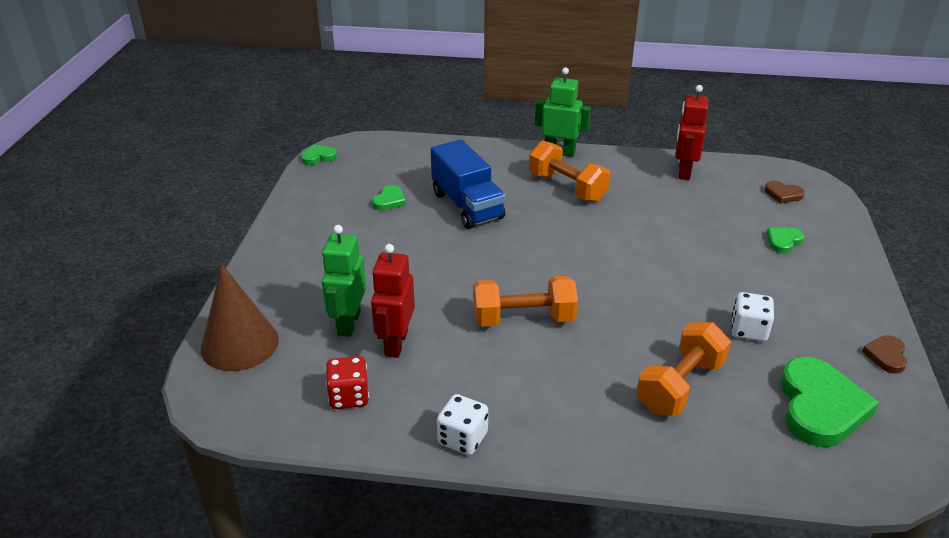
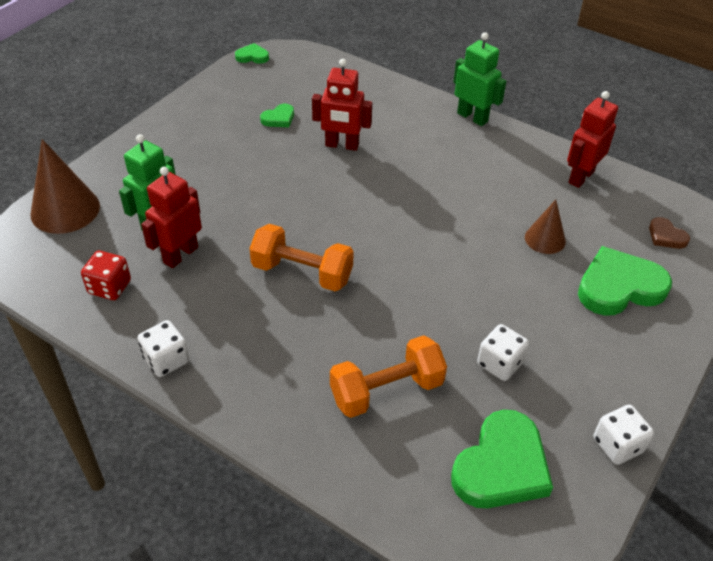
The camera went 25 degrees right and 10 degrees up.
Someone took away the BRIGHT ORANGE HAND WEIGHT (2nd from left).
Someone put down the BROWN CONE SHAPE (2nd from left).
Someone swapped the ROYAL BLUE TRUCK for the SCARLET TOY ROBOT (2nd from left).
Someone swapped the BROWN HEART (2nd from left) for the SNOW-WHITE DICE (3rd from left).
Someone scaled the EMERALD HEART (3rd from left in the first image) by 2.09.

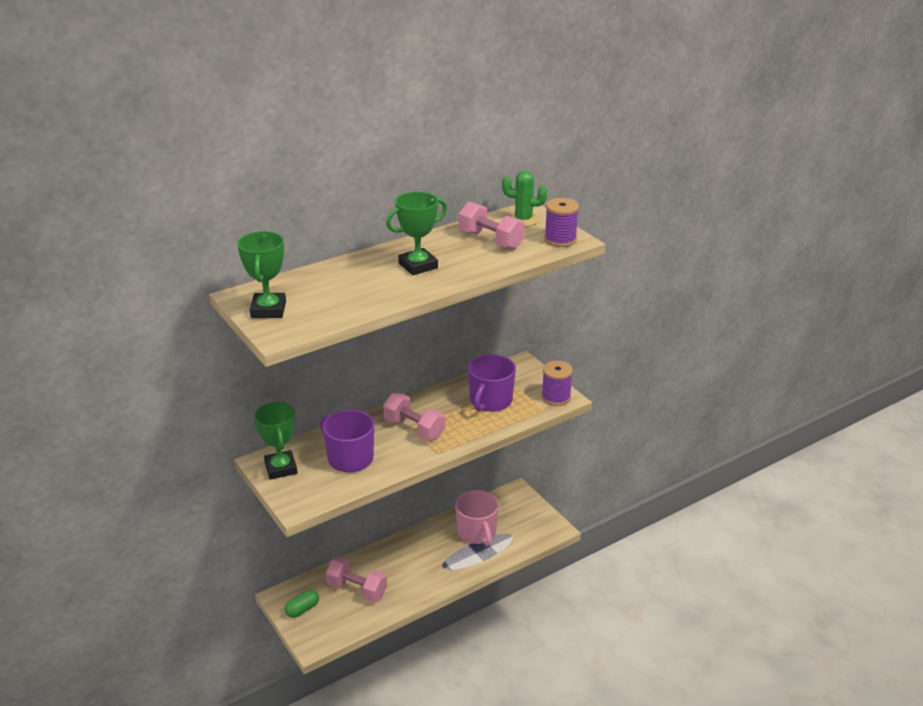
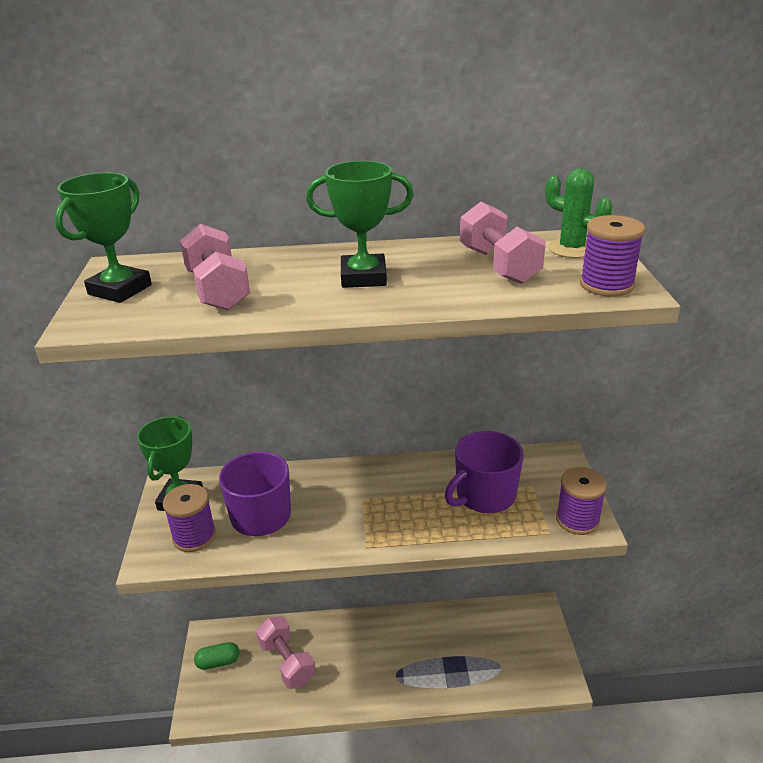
The camera went 30 degrees right and 0 degrees up.
Someone took away the ROSE-PINK MUG.
Someone put down the PURPLE REEL OF THREAD (1st from left).
Someone carried the ROSE-PINK HAND WEIGHT (2nd from left in the first image).

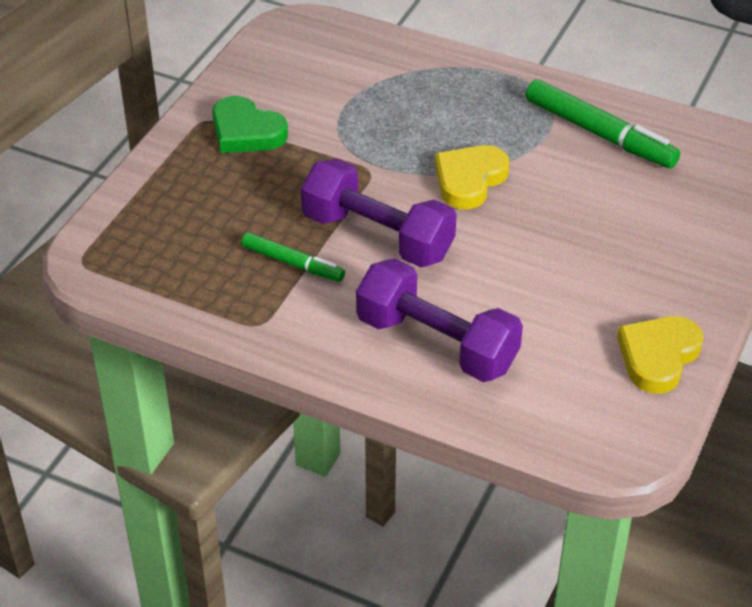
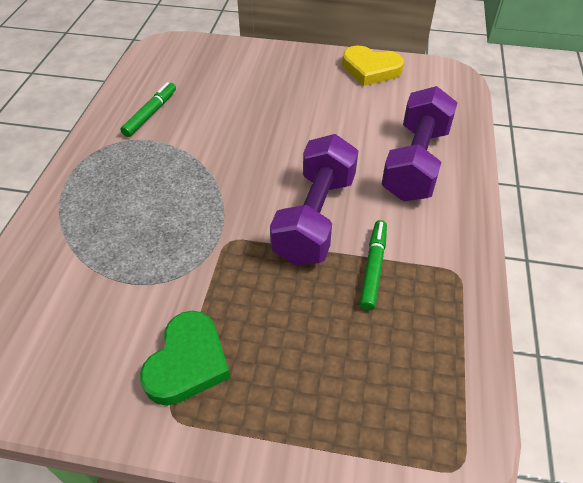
The camera went 105 degrees left and 5 degrees up.
Someone took away the YELLOW HEART (1st from left).
Someone scaled the EMERALD MARKER (2nd from left in the first image) by 0.60.

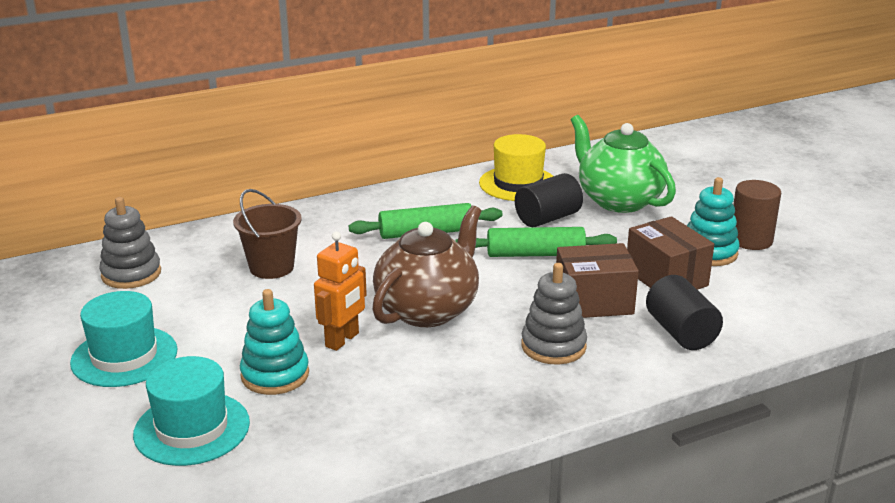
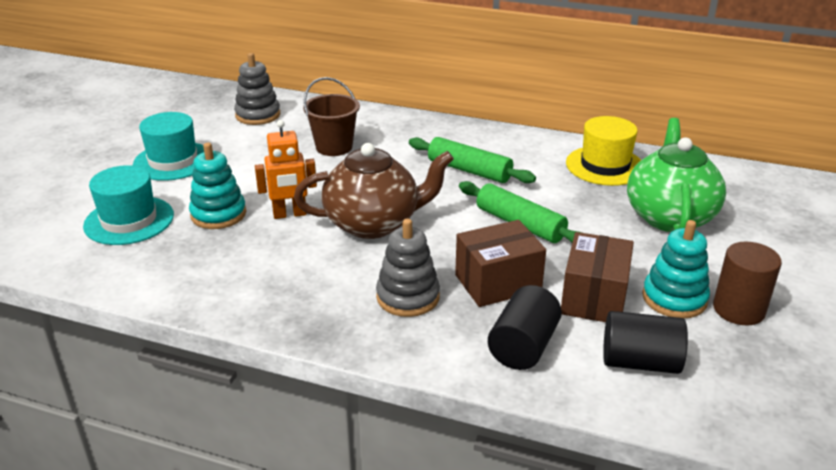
The camera went 45 degrees right and 5 degrees up.
Someone carried the EBONY CYLINDER (1st from left in the first image).
Someone rotated the BROWN PARCEL (1st from left) by 60 degrees counterclockwise.

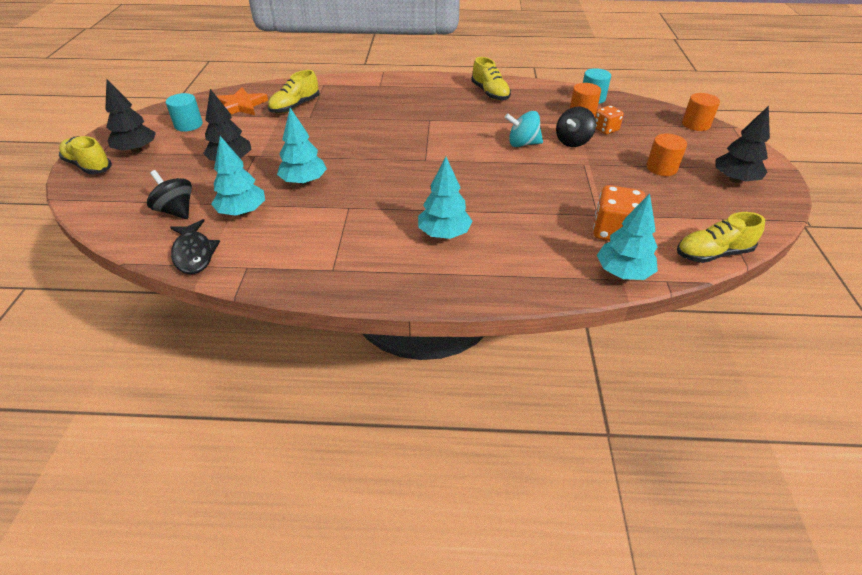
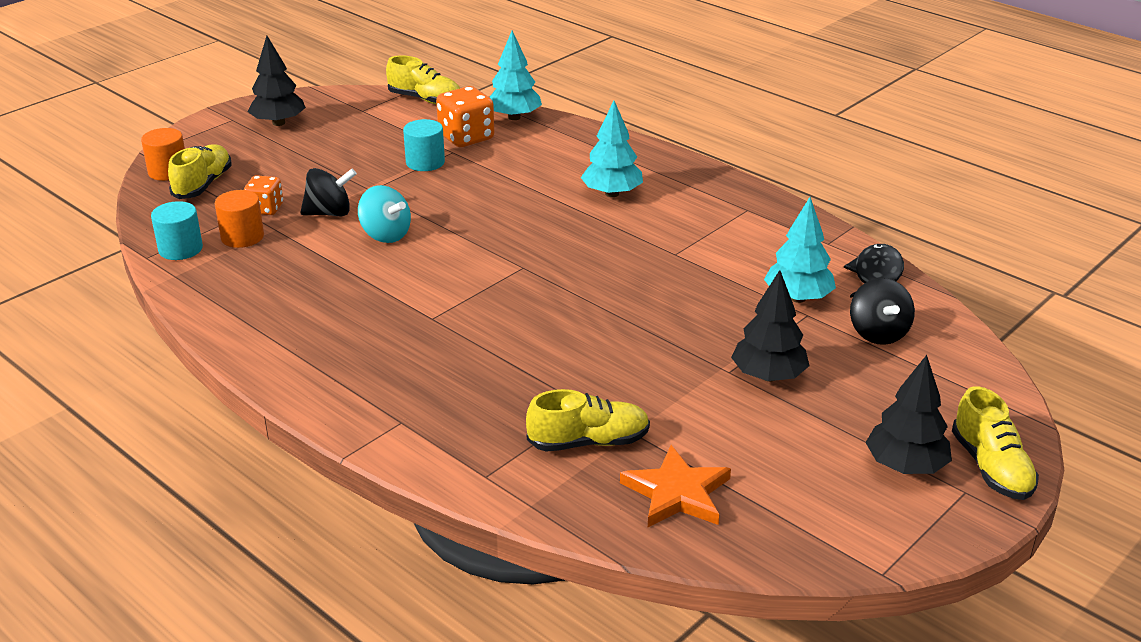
The camera went 140 degrees left and 10 degrees down.
Someone took away the TEAL TOY TREE (2nd from left).
Someone took away the BRIGHT ORANGE CYLINDER (2nd from left).
Someone carried the TEAL CYLINDER (1st from left in the first image).
Someone carried the YELLOW SNEAKER (3rd from left in the first image).

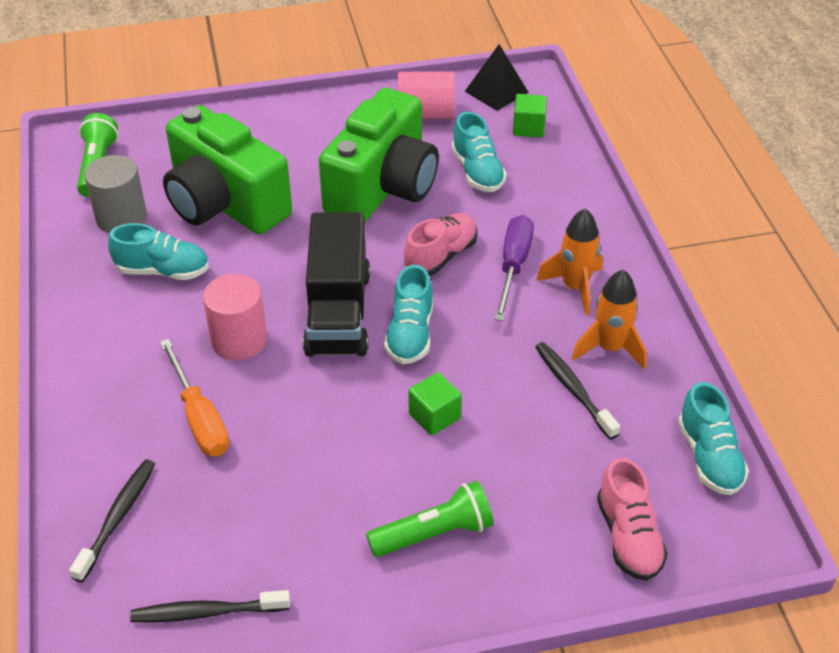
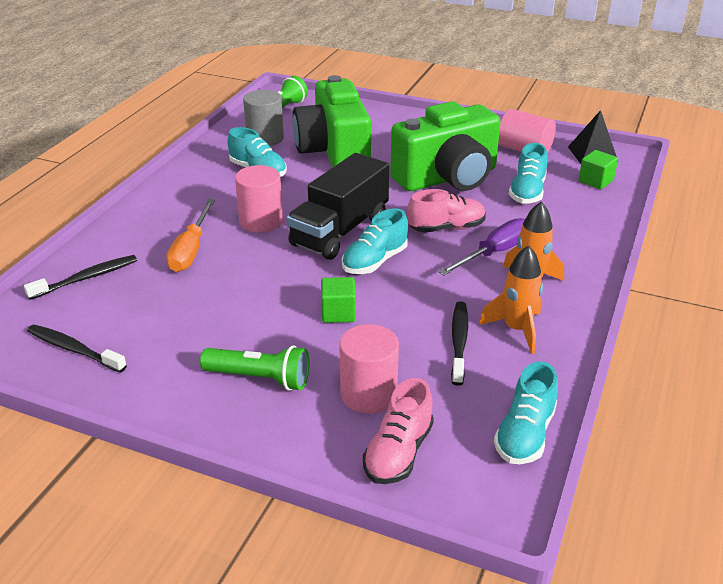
The camera went 35 degrees right and 10 degrees down.
Someone put down the ROSE-PINK CYLINDER (2nd from left).

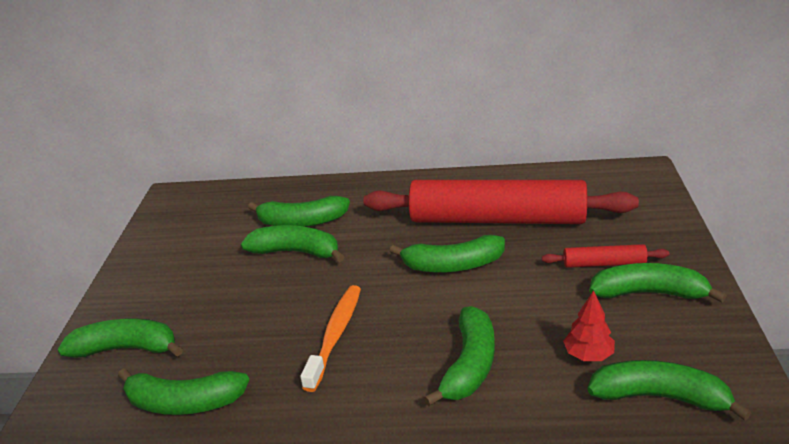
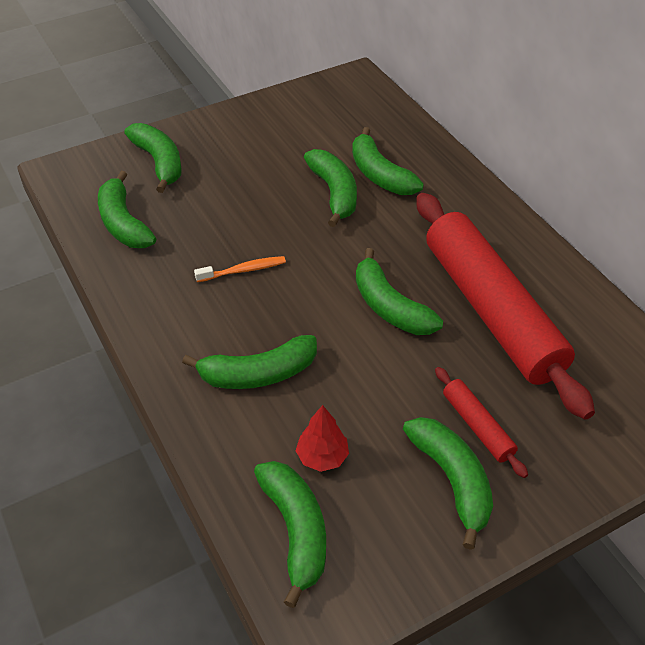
The camera went 55 degrees right and 15 degrees up.
Someone scaled the BRIGHT ORANGE TOOTH BRUSH by 0.65.

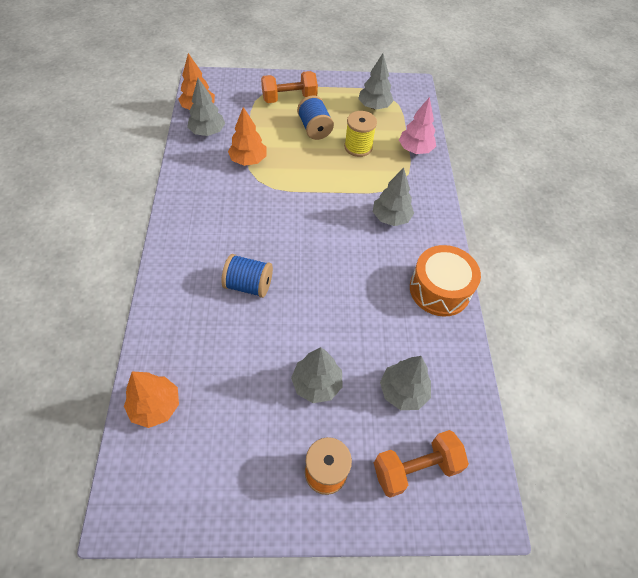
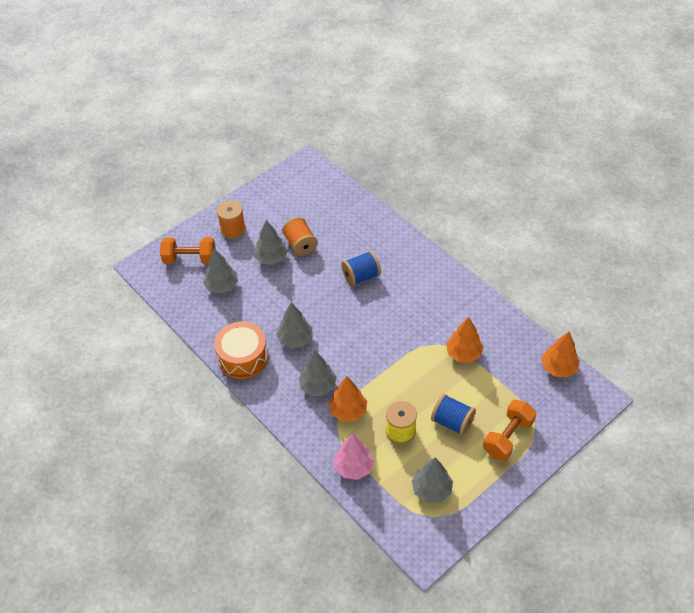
The camera went 145 degrees right and 5 degrees down.
Someone put down the BRIGHT ORANGE REEL OF THREAD (2nd from left).
Someone carried the BRIGHT ORANGE TOY TREE (1st from left).
Someone carried the ASH-GREY TOY TREE (1st from left in the first image).
Someone rotated the BRIGHT ORANGE HAND WEIGHT (2nd from left in the first image) by 60 degrees clockwise.

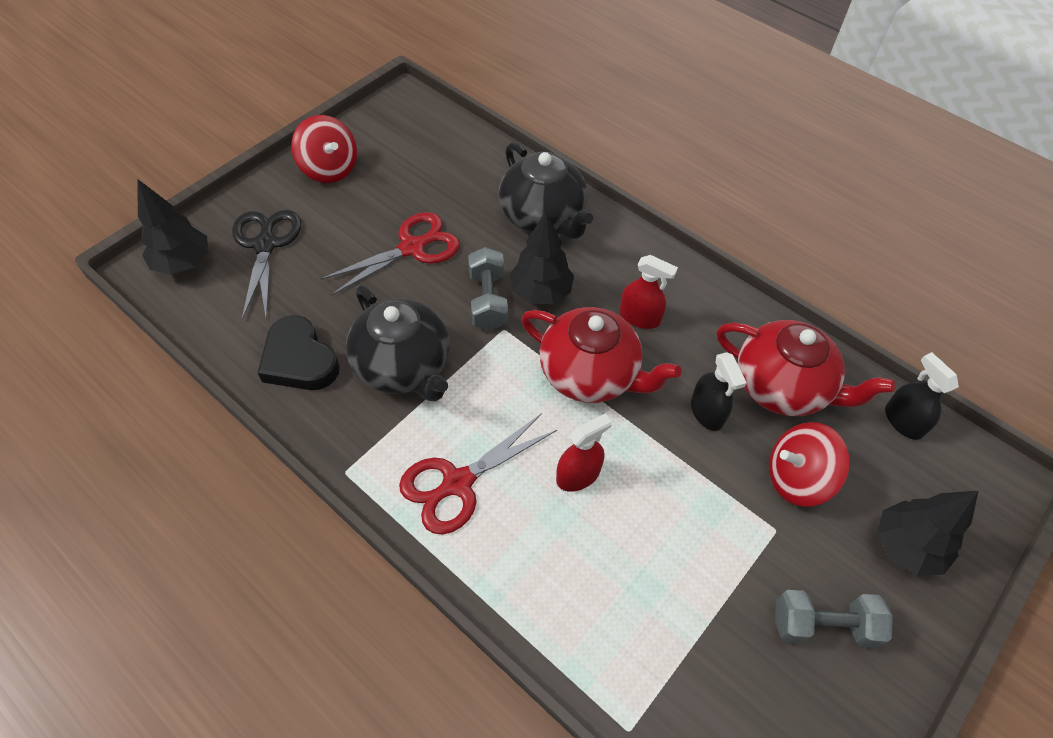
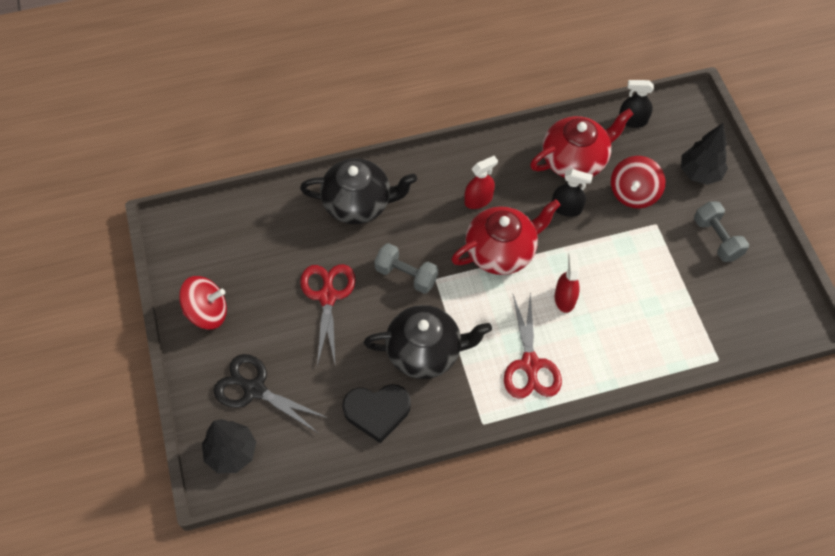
The camera went 55 degrees left and 5 degrees up.
Someone took away the EBONY TOY TREE (2nd from left).
Someone rotated the ASH-GREY HAND WEIGHT (2nd from left) by 60 degrees counterclockwise.

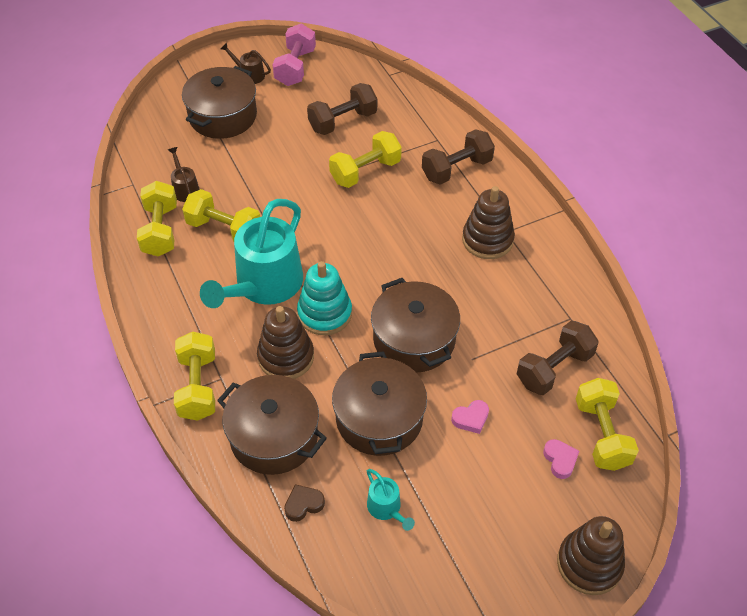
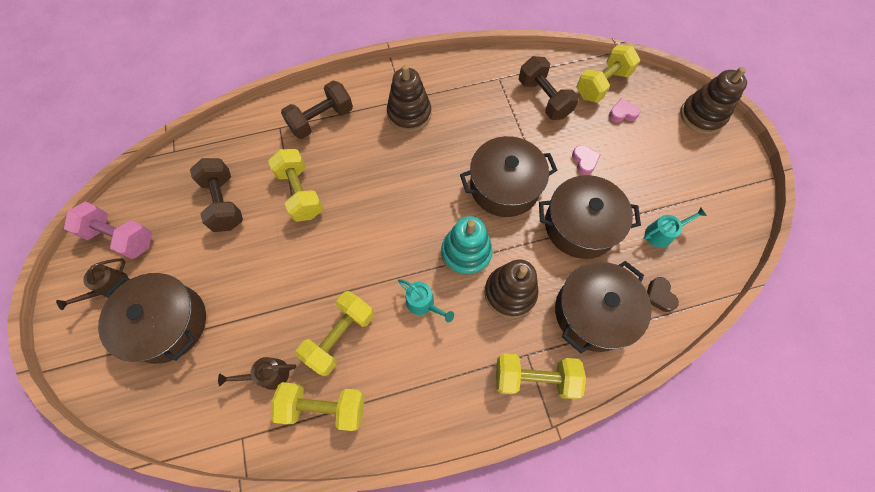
The camera went 80 degrees left and 15 degrees up.
Someone rotated the BROWN HAND WEIGHT (2nd from left) by 75 degrees clockwise.
Someone rotated the YELLOW HAND WEIGHT (5th from left) by 45 degrees counterclockwise.
Someone scaled the TEAL SPRINKLING CAN (1st from left) by 0.43.

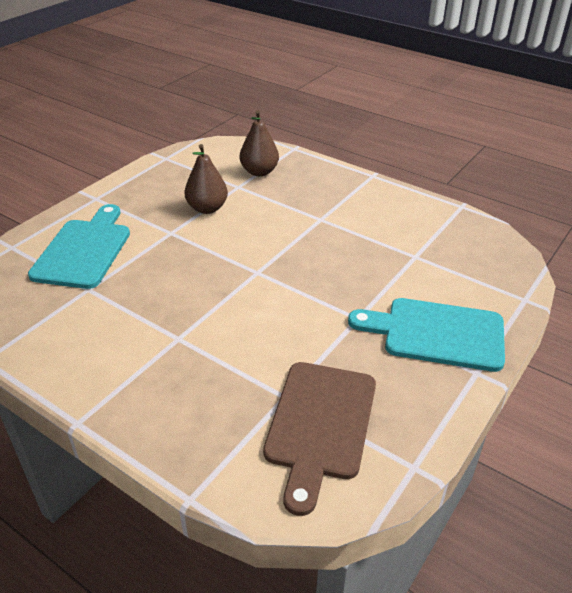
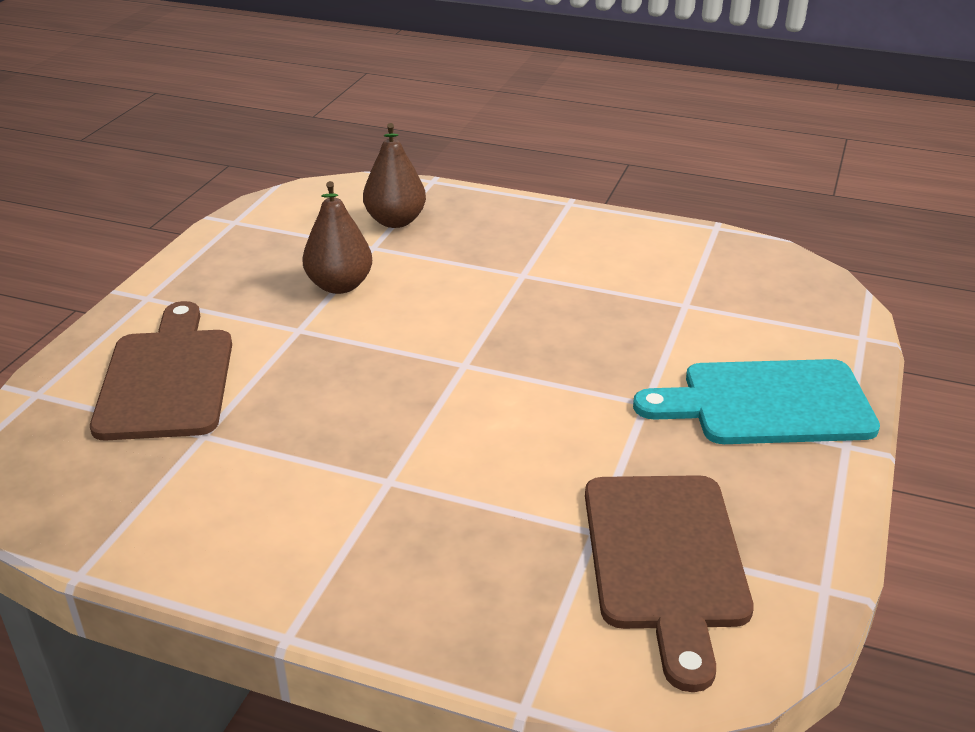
The camera went 15 degrees left and 5 degrees down.
Someone repainted the TEAL CHOPPING BOARD (1st from left), which became the BROWN CHOPPING BOARD (1st from left).

